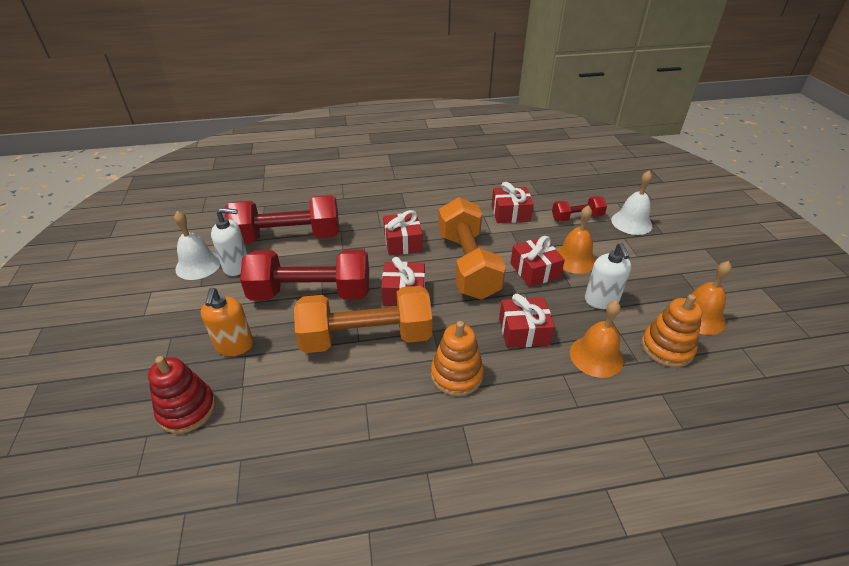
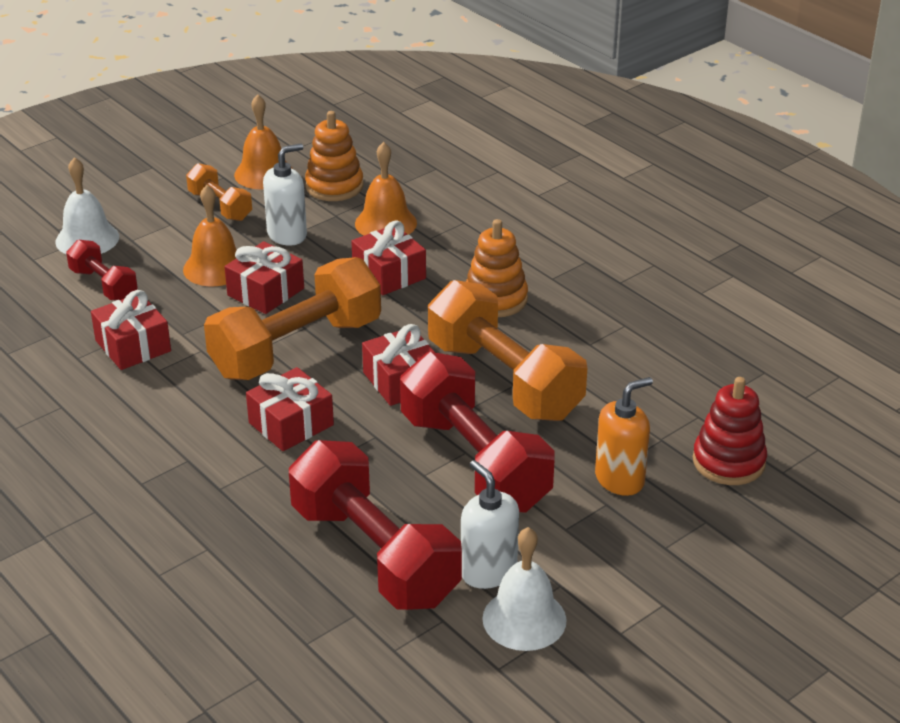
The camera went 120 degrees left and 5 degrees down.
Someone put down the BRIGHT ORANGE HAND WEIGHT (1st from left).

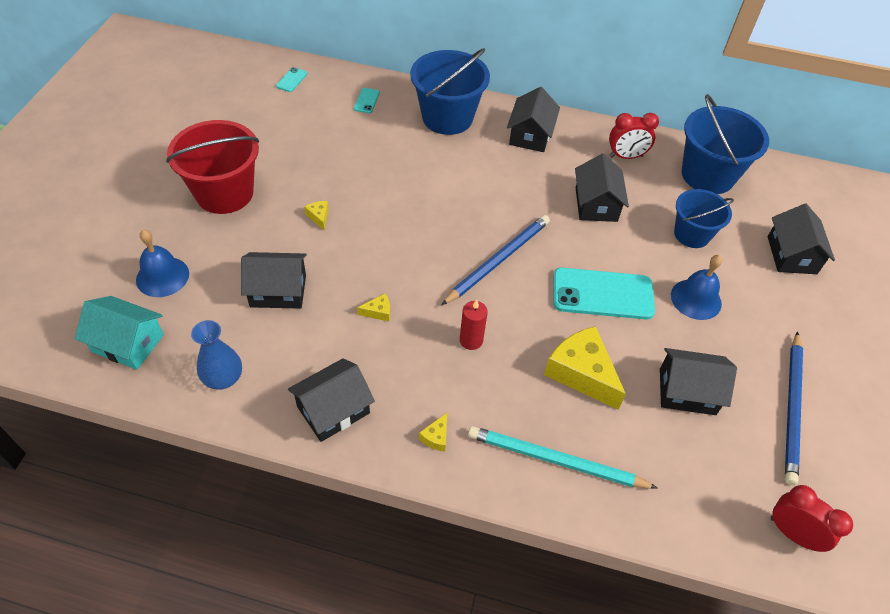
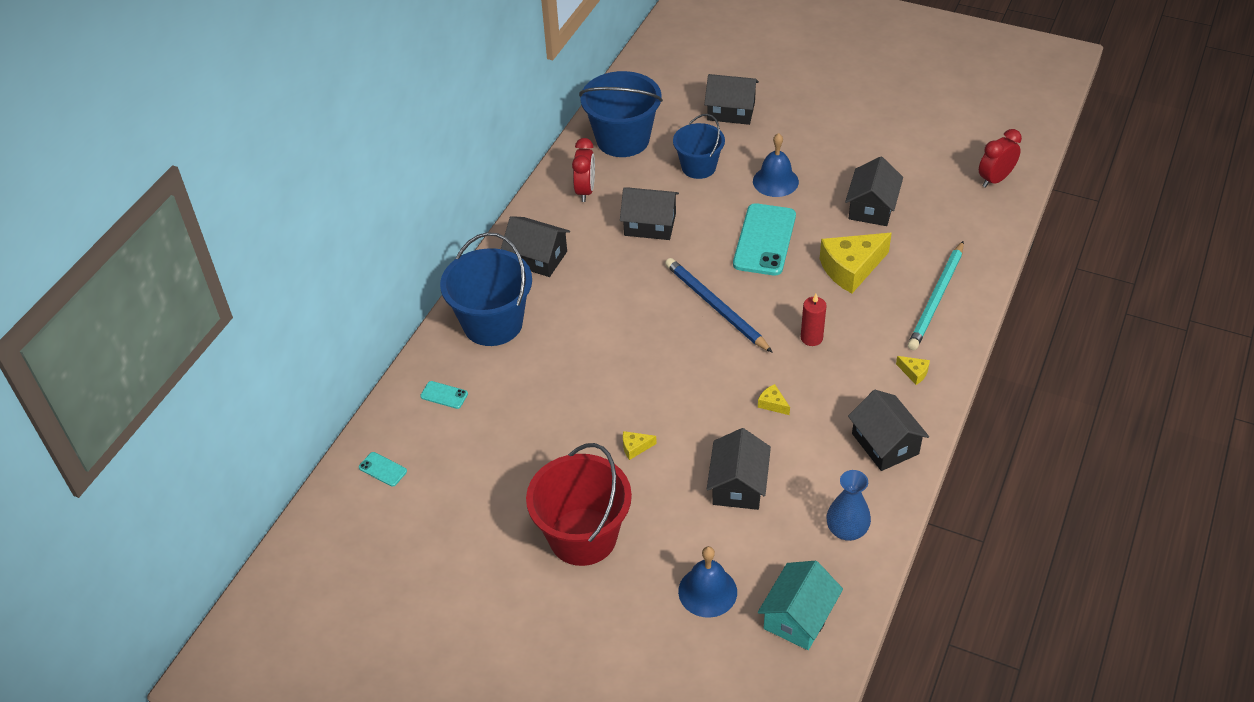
The camera went 75 degrees left and 5 degrees down.
Someone took away the ROYAL BLUE LEAD PENCIL (2nd from left).
Someone rotated the YELLOW PIECE OF CHEESE (2nd from left) by 45 degrees counterclockwise.

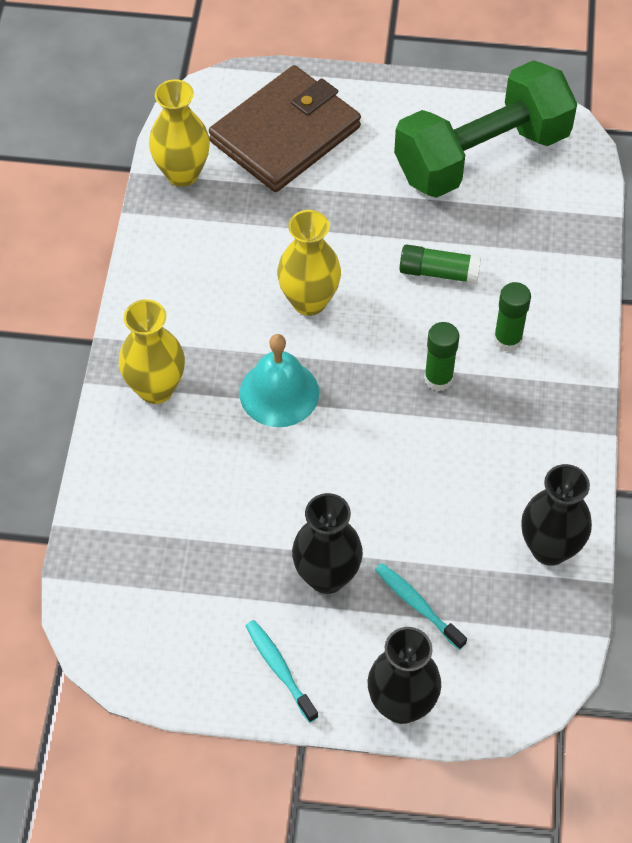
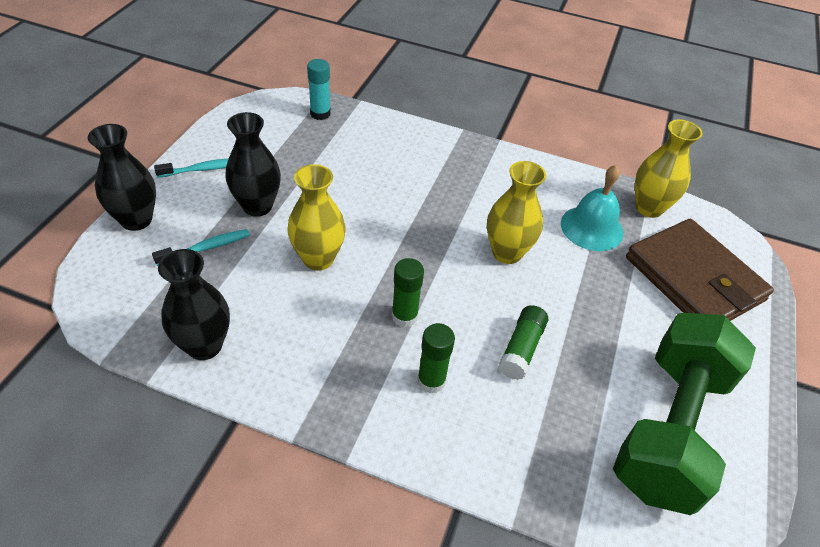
The camera went 100 degrees right and 10 degrees down.
Someone put down the TEAL STICK OF GLUE.
Someone carried the YELLOW VASE (1st from left).
Someone carried the TEAL HAND BELL.
Someone rotated the EMERALD HAND WEIGHT by 45 degrees clockwise.

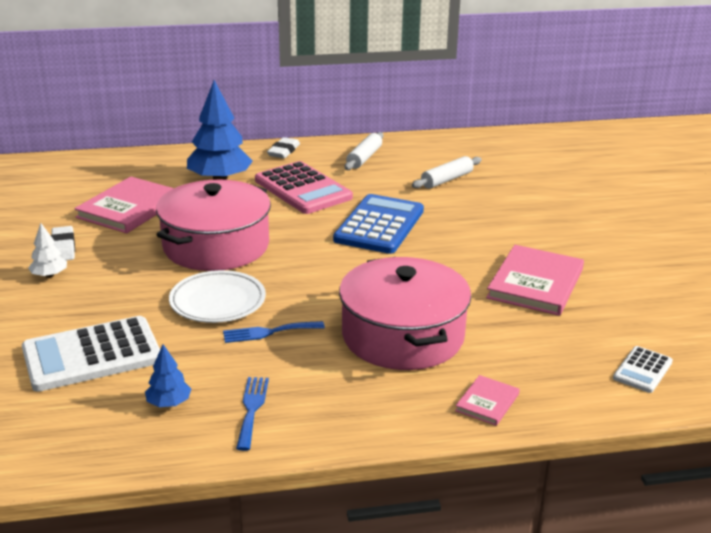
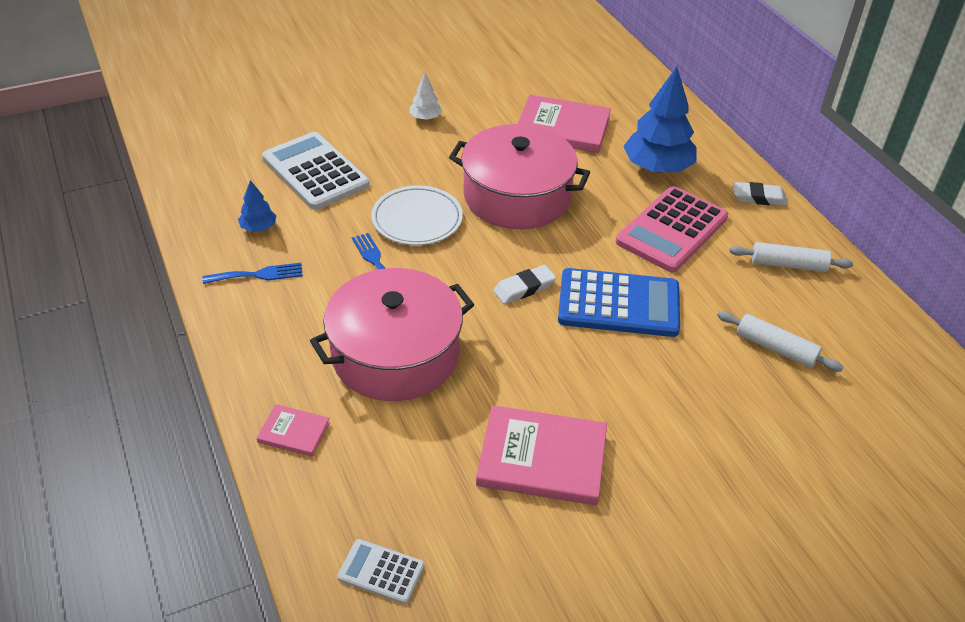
The camera went 75 degrees right and 15 degrees up.
Someone carried the SNOW-WHITE ERASER (1st from left).

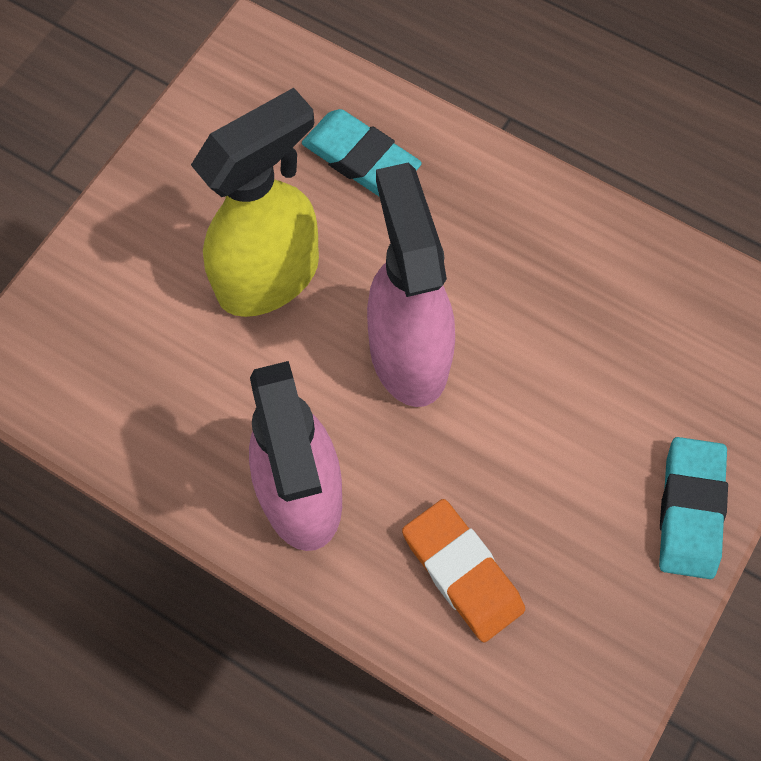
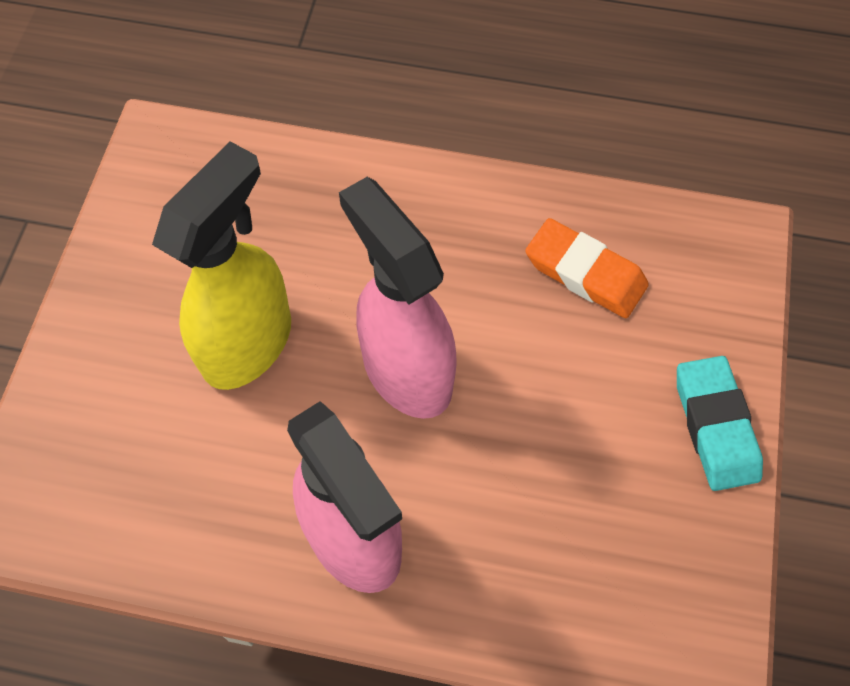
The camera went 20 degrees left and 5 degrees down.
Someone took away the TEAL ERASER (1st from left).
Someone carried the BRIGHT ORANGE ERASER.

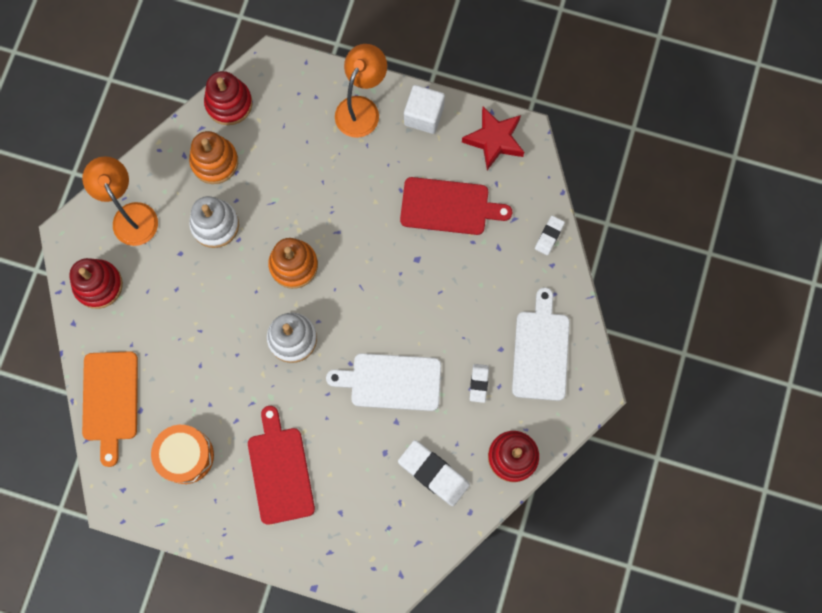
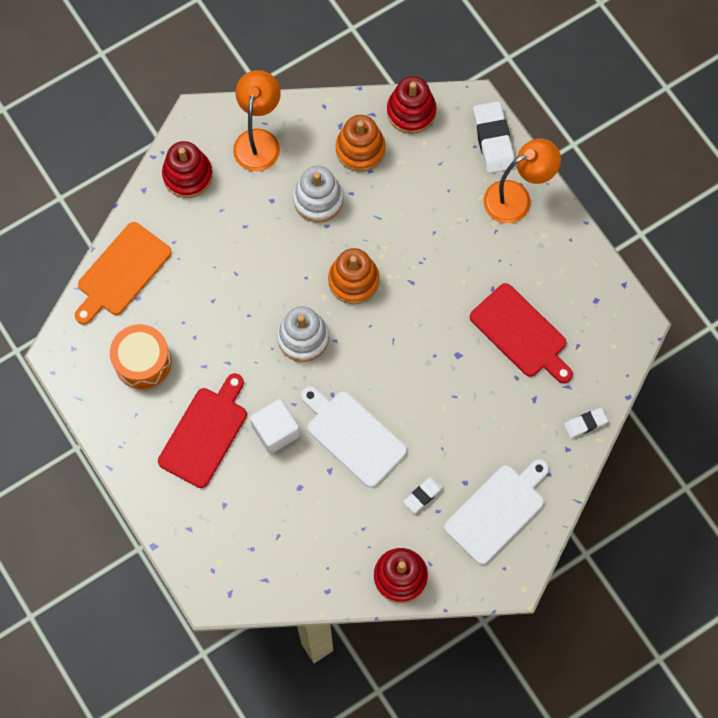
The camera went 40 degrees right and 5 degrees down.
Someone took away the SCARLET STAR SHAPE.
Someone carried the SNOW-WHITE ERASER (1st from left in the first image).
Someone carried the SNOW-WHITE BLOCK.

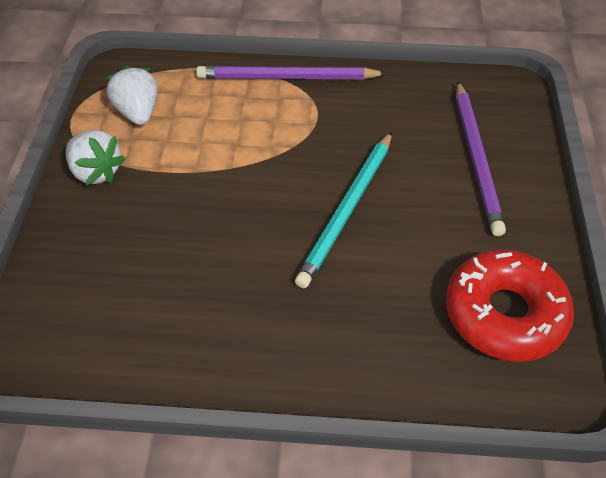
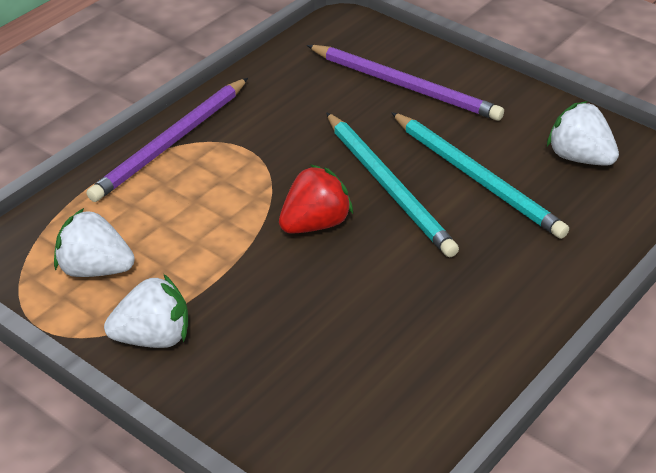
The camera went 55 degrees left and 10 degrees down.
Someone put down the SCARLET BERRY.
Someone put down the TEAL LEAD PENCIL (2nd from left).
Someone swapped the SCARLET DONUT for the SNOW-WHITE BERRY (3rd from left).

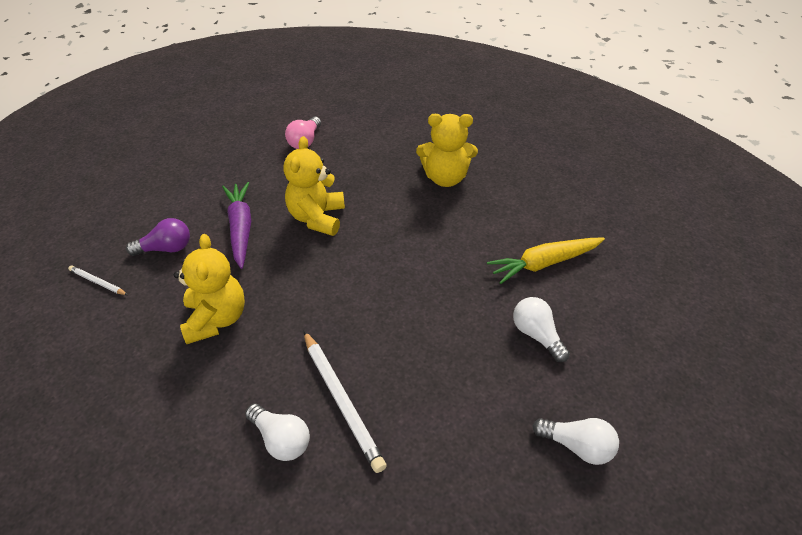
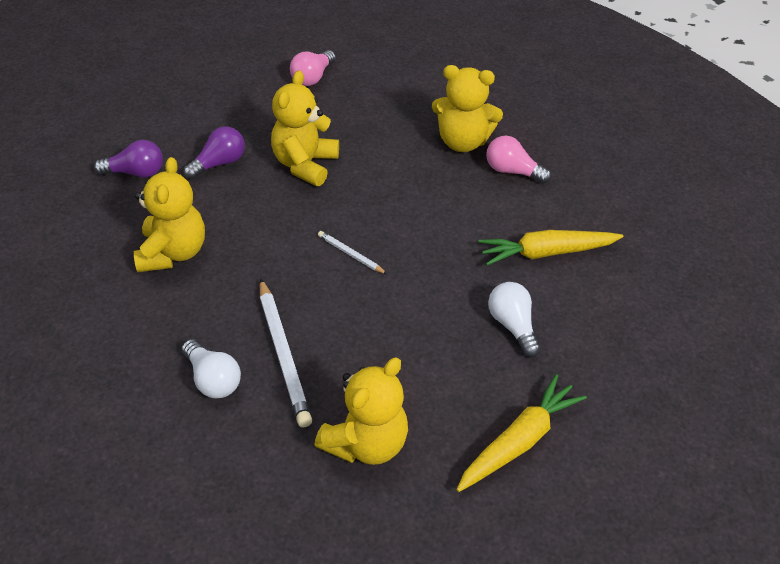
The camera went 10 degrees right and 0 degrees up.
Someone put down the YELLOW TEDDY BEAR (3rd from left).
Someone put down the ROSE-PINK BULB (2nd from left).
Someone carried the SNOW-WHITE LEAD PENCIL (1st from left in the first image).
Someone swapped the PURPLE TOY CARROT for the PURPLE BULB (2nd from left).
Someone swapped the SNOW-WHITE BULB (3rd from left) for the YELLOW TOY CARROT (1st from left).

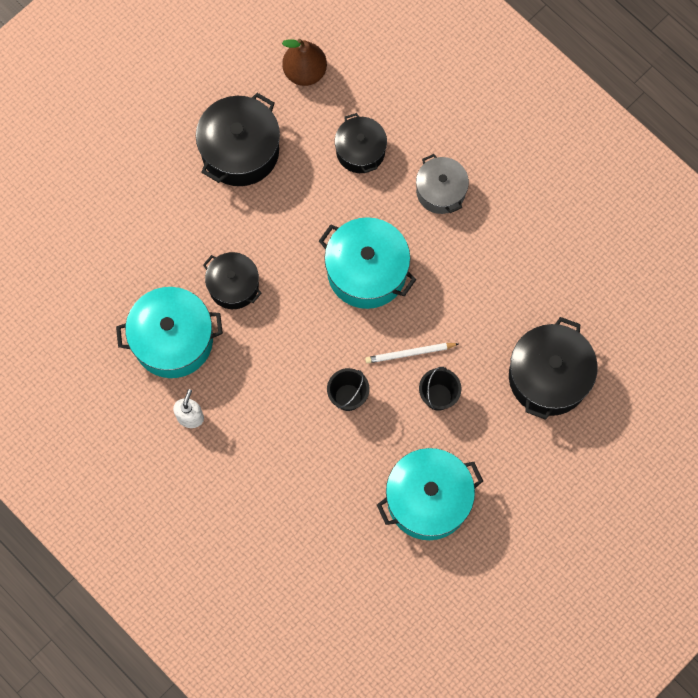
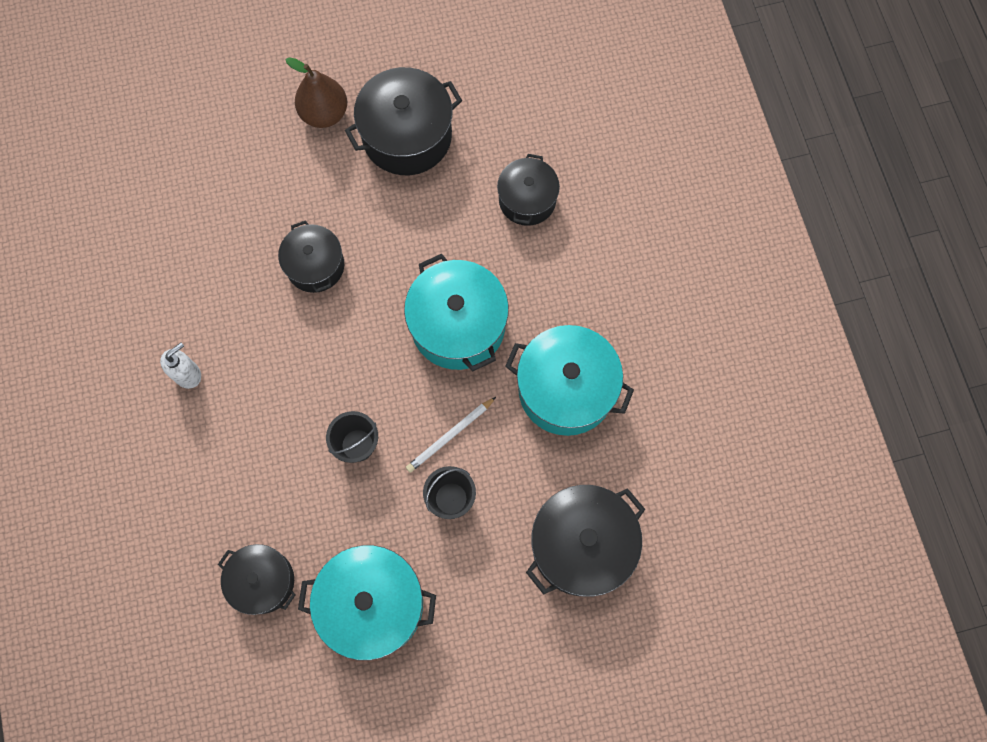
The camera went 30 degrees right and 0 degrees up.
Someone took away the ASH-GREY COOKING POT.
Someone put down the EBONY COOKING POT (1st from left).
Someone carried the TEAL COOKING POT (1st from left in the first image).
Someone carried the BROWN PEAR FRUIT.
Someone rotated the SNOW-WHITE LEAD PENCIL by 60 degrees counterclockwise.

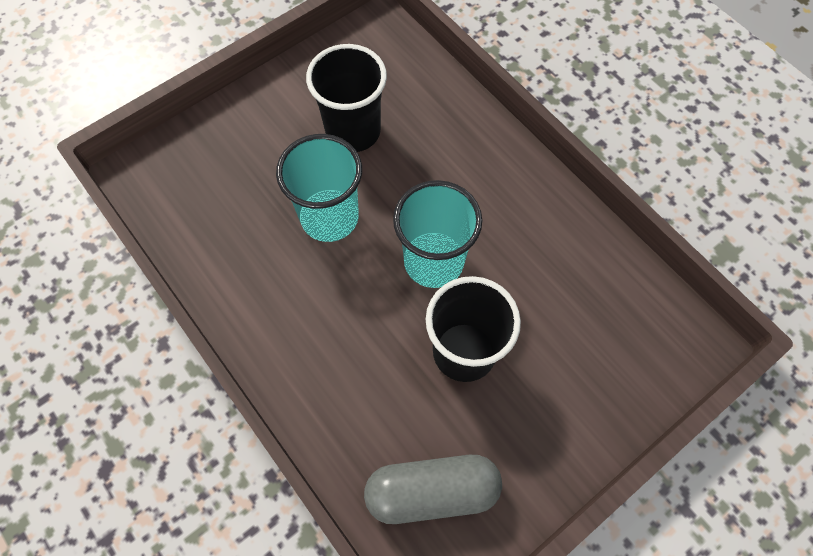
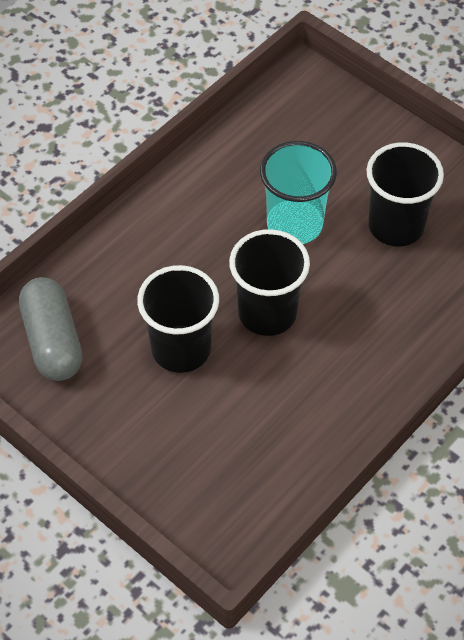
The camera went 80 degrees right and 10 degrees down.
Someone repainted the TEAL TUMBLER (2nd from left), which became the EBONY TUMBLER (2nd from left).

